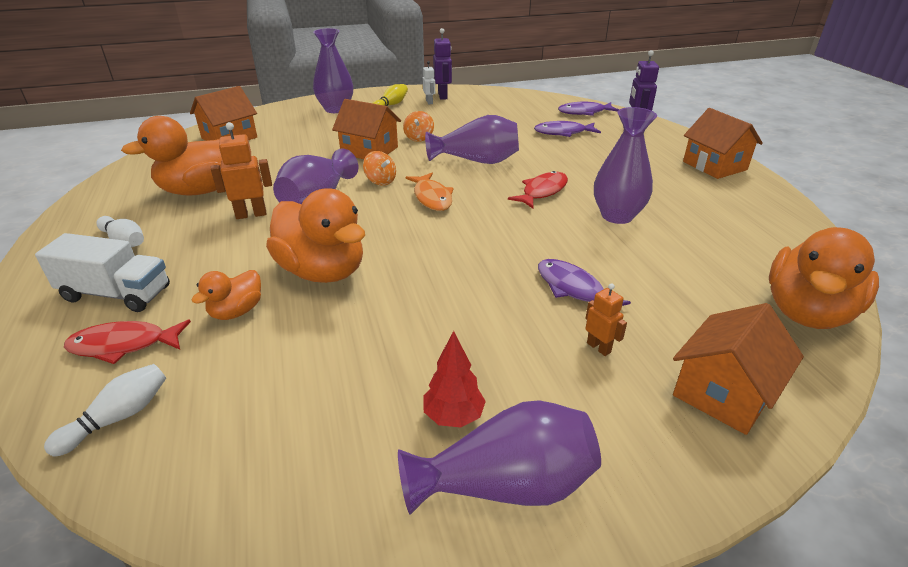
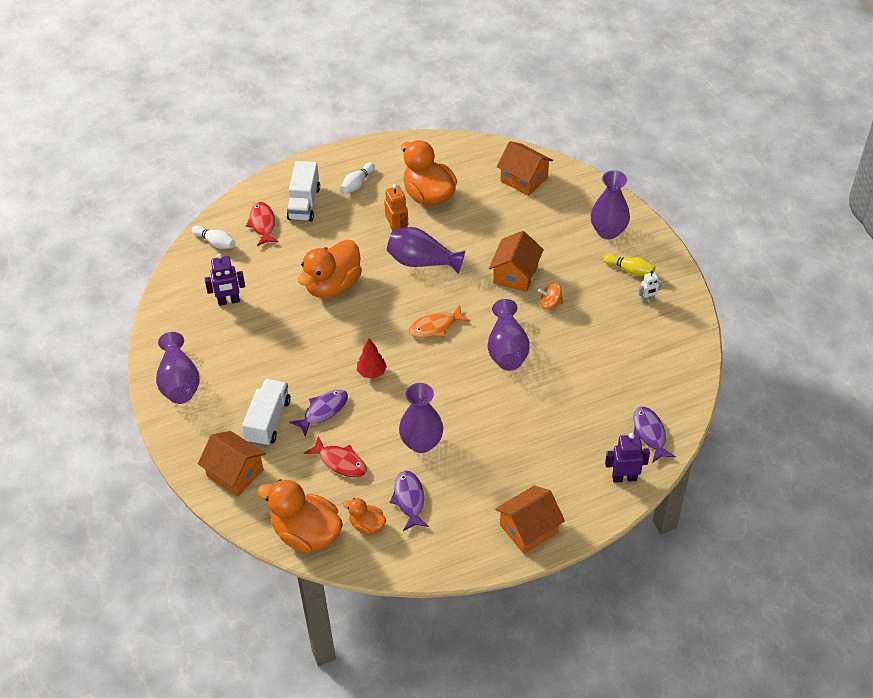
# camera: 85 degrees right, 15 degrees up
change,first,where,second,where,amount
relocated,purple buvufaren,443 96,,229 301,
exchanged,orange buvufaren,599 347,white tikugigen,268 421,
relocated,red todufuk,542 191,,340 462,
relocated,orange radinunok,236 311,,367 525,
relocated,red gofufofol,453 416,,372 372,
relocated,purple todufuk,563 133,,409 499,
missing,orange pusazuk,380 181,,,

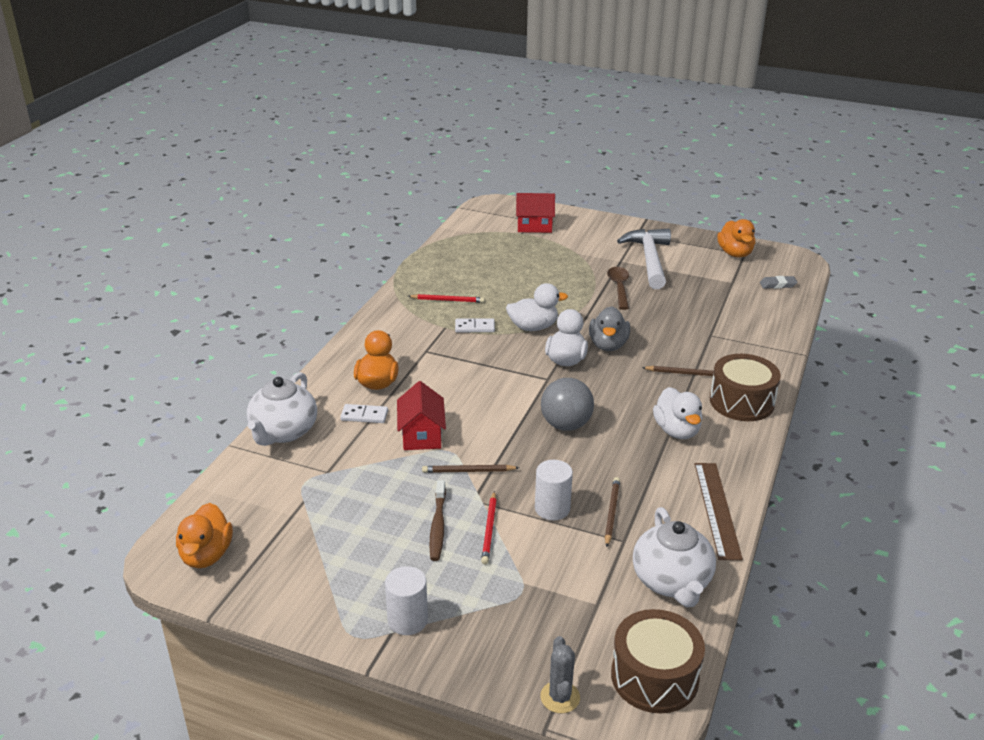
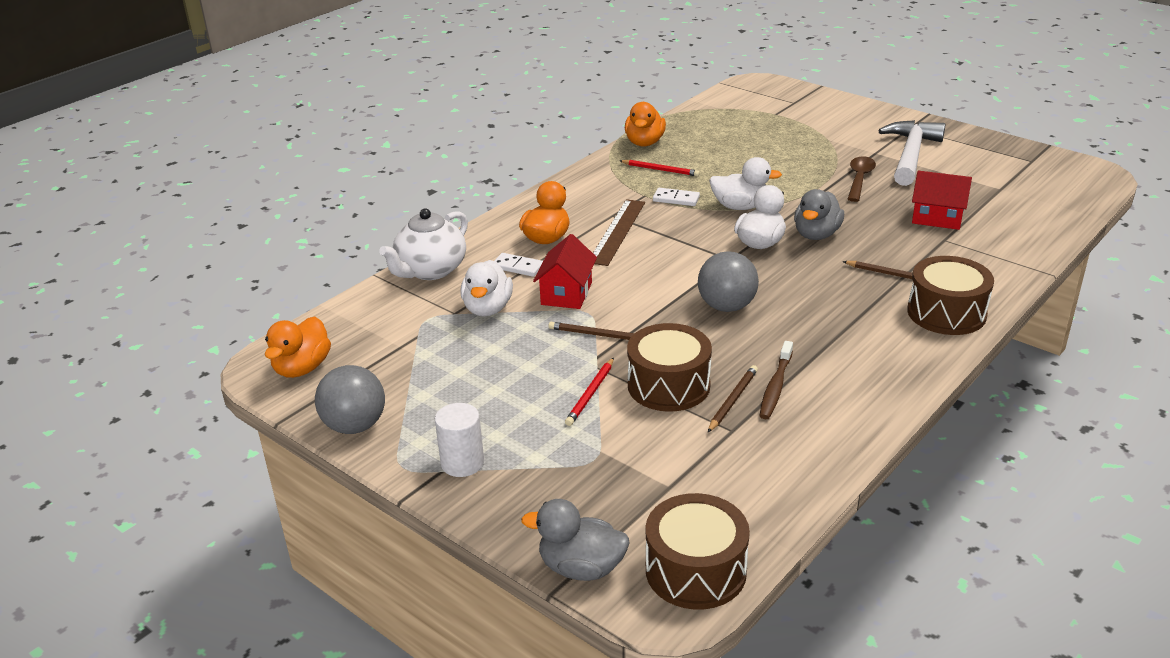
# camera: 20 degrees right, 0 degrees up
change,first,where,second,where,amount
appeared,,,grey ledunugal,355 426,
relocated,white radinunok,677 431,,487 308,
exchanged,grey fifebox,560 697,grey radinunok,581 568,
relocated,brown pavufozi,717 509,,617 231,
relocated,orange radinunok,735 253,,644 143,
exchanged,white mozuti,552 509,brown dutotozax,668 385,
relocated,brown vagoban,438 526,,775 386,
relocated,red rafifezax,534 226,,937 218,
missing,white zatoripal,672 582,,,
missing,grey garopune,778 285,,,

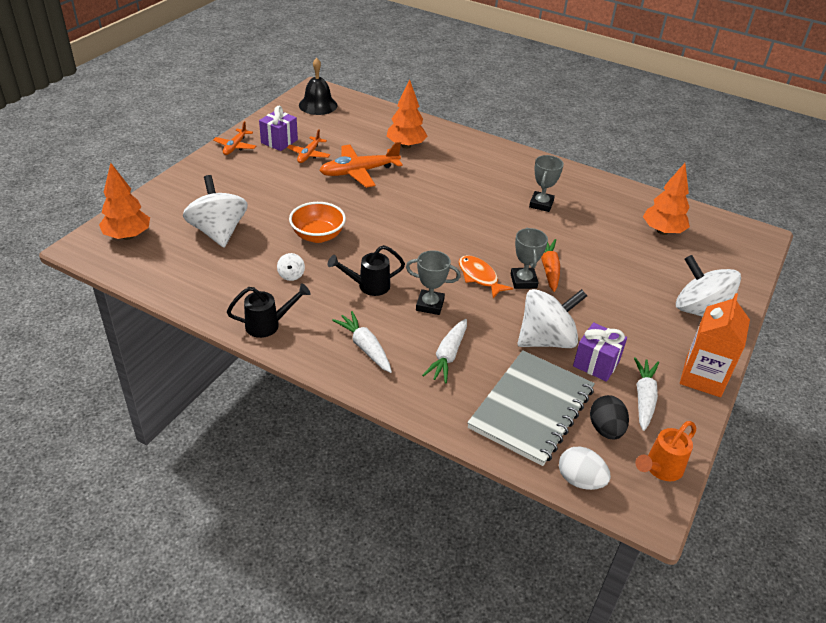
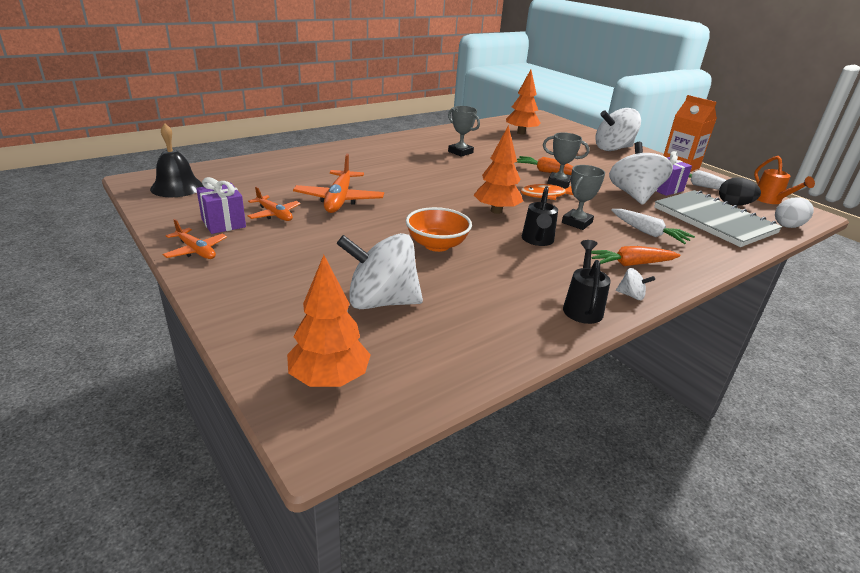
# camera: 65 degrees left, 10 degrees down
change,first,where,second,where,amount
relocated,orange gofufofol,406 146,,496 211,
colour,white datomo,365 347,orange datomo,631 264,
relocated,white pusazuk,291 275,,631 295,

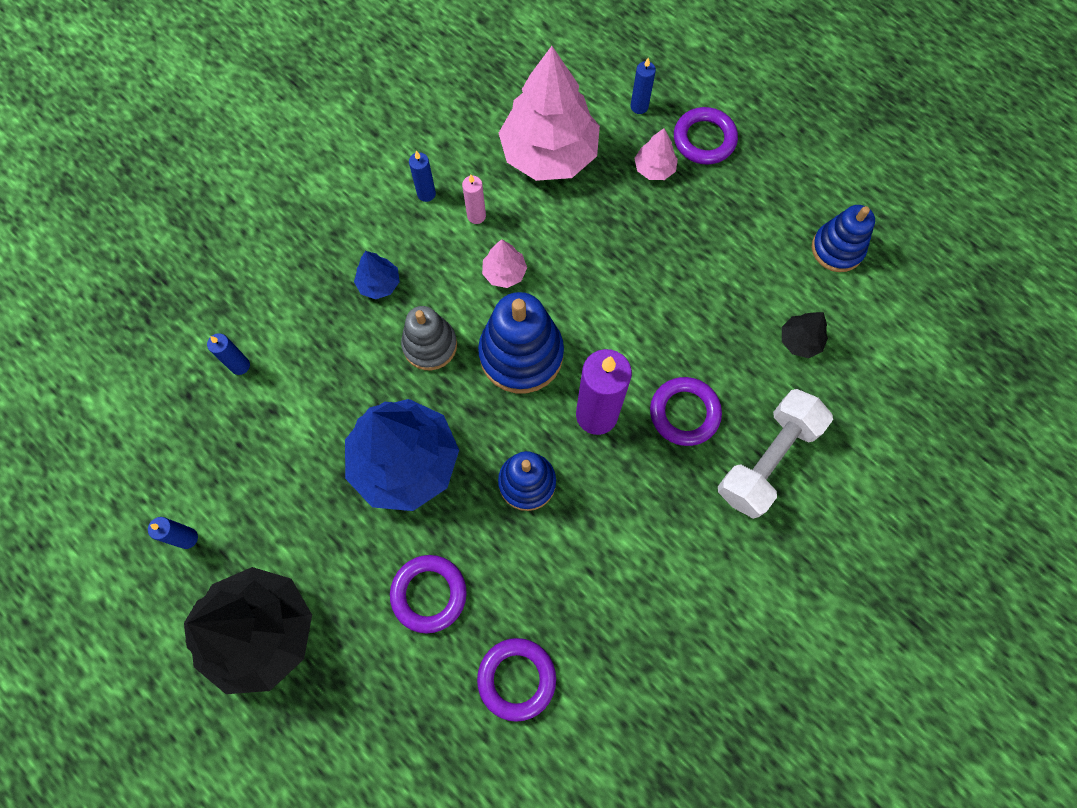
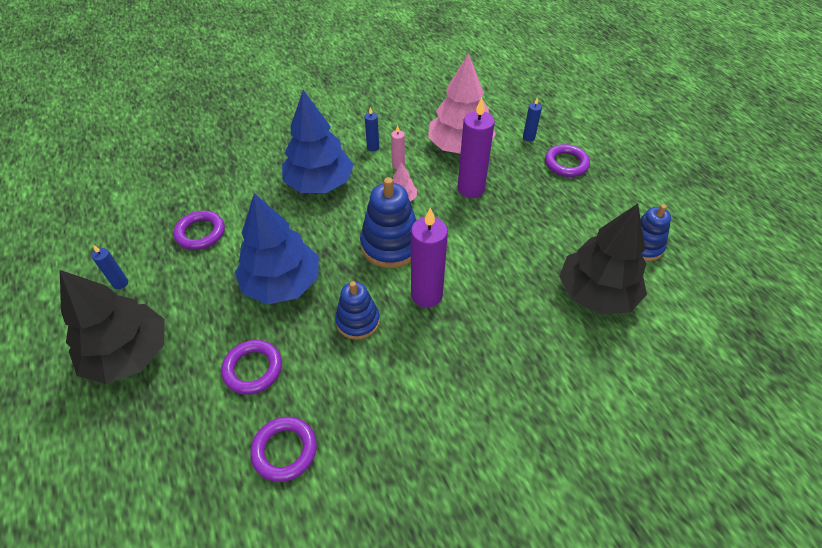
# camera: 20 degrees right, 20 degrees down
change,first,where,second,where,amount
relocated,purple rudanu,684 413,,200 233,
size,blue gofufofol,379 283,,320 183,x2.31
appeared,,,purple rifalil,471 189,
size,black gofufofol,800 341,,596 293,x2.31
missing,blue rifalil,240 365,,,
missing,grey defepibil,430 345,,,
missing,pink gofufofol,654 168,,,
missing,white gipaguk,767 460,,,

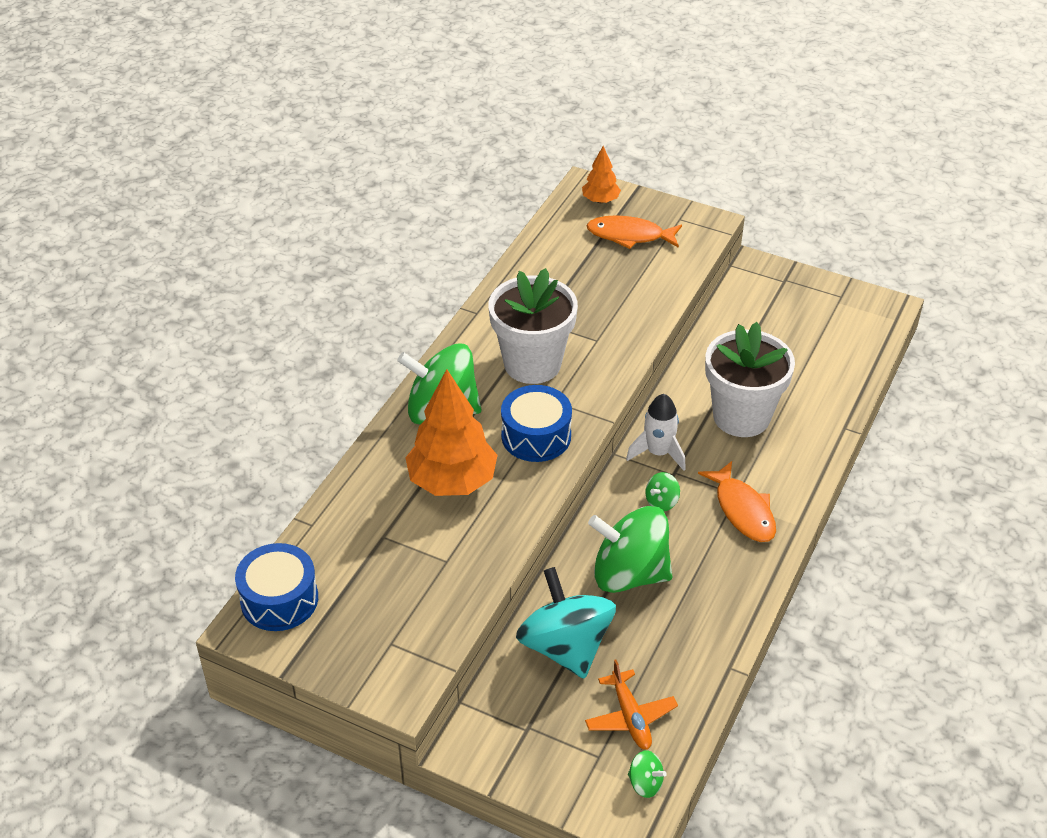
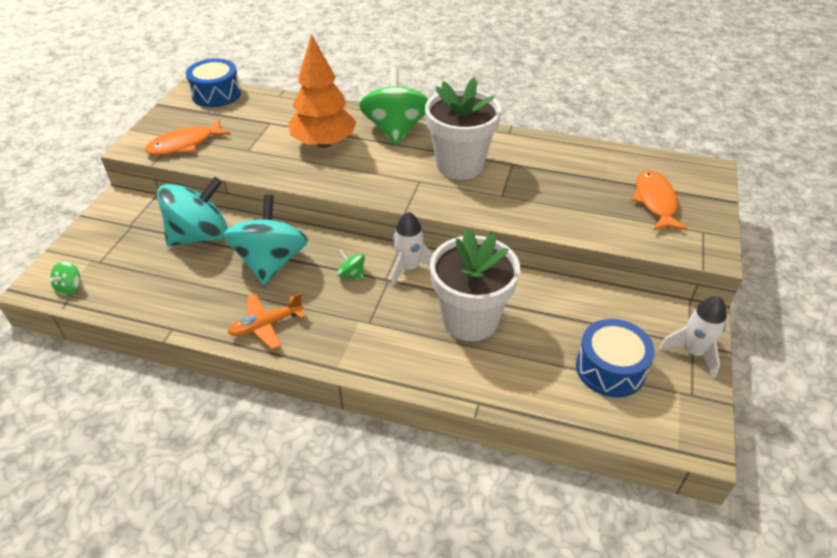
# camera: 80 degrees right, 0 degrees up
change,first,where,second,where,amount
relocated,orange todufuk,743 510,,185 144,
colour,green pusazuk,629 574,turquoise pusazuk,271 262,
relocated,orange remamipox,630 717,,266 325,
relocated,blue dutotozax,536 436,,610 368,
appeared,,,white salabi,693 352,
missing,orange gofufofol,600 200,,,

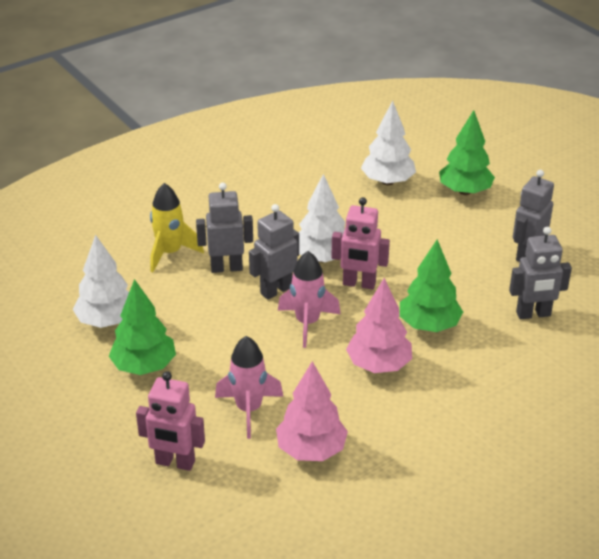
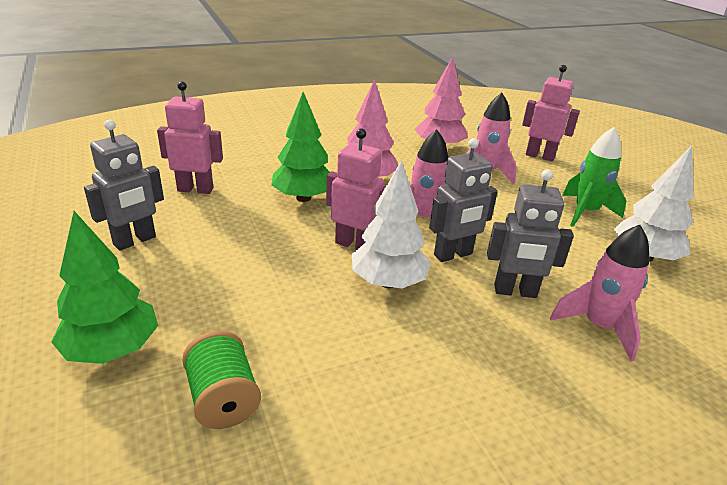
# camera: 170 degrees left, 5 degrees down
change,first,where,second,where,amount
colour,grey buvufaren,533 314,pink buvufaren,195 189,
exchanged,white gofufofol,387 181,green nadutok,223 399,
colour,yellow salabi,170 253,pink salabi,598 327,
exchanged,green gofufofol,144 366,green salabi,585 212,

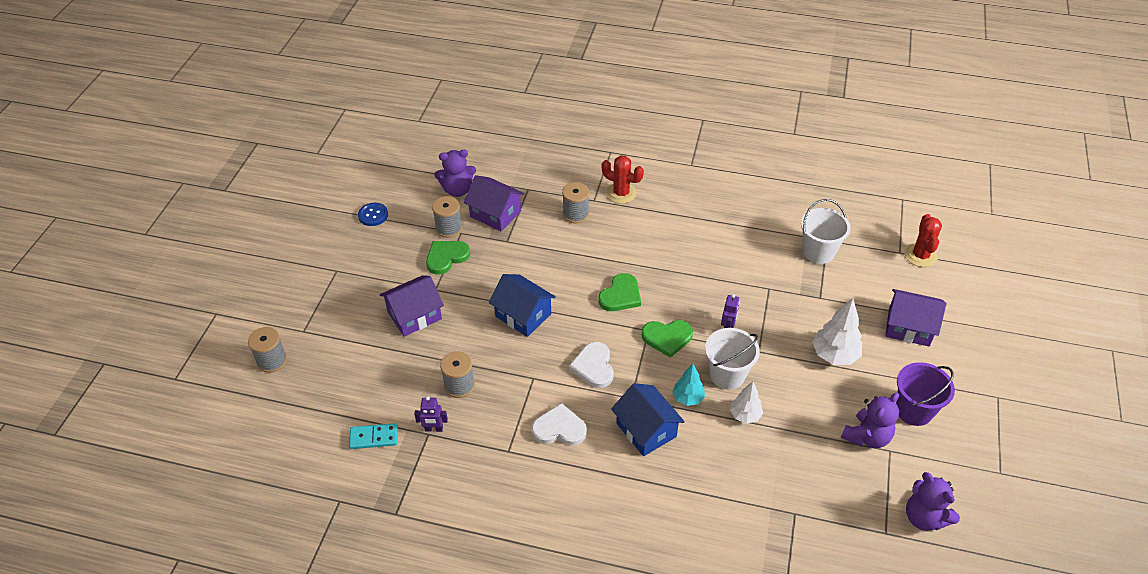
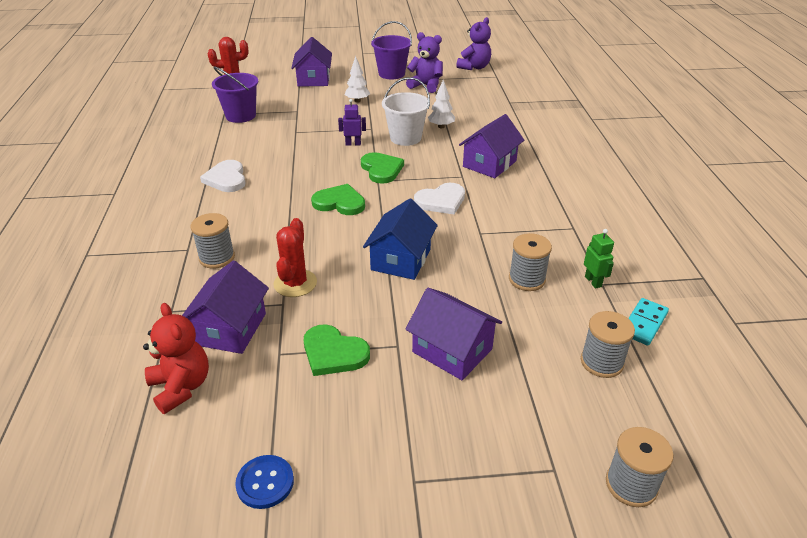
# camera: 110 degrees left, 10 degrees down
change,first,where,second,where,amount
colour,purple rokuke,457 190,red rokuke,181 387,
relocated,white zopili,559 428,,226 179,
colour,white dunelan,818 252,purple dunelan,240 116,
relocated,red fifebox,621 193,,295 283,
size,white gofufofol,834 355,,357 101,x0.64
colour,blue rafifezax,646 430,purple rafifezax,489 164,
relocated,grey nadutok,449 228,,601 362,
colour,purple buvufaren,434 429,green buvufaren,593 281,
spun,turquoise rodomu,374 437,,644 323,60 degrees clockwise
missing,turquoise gofufofol,688 398,,,

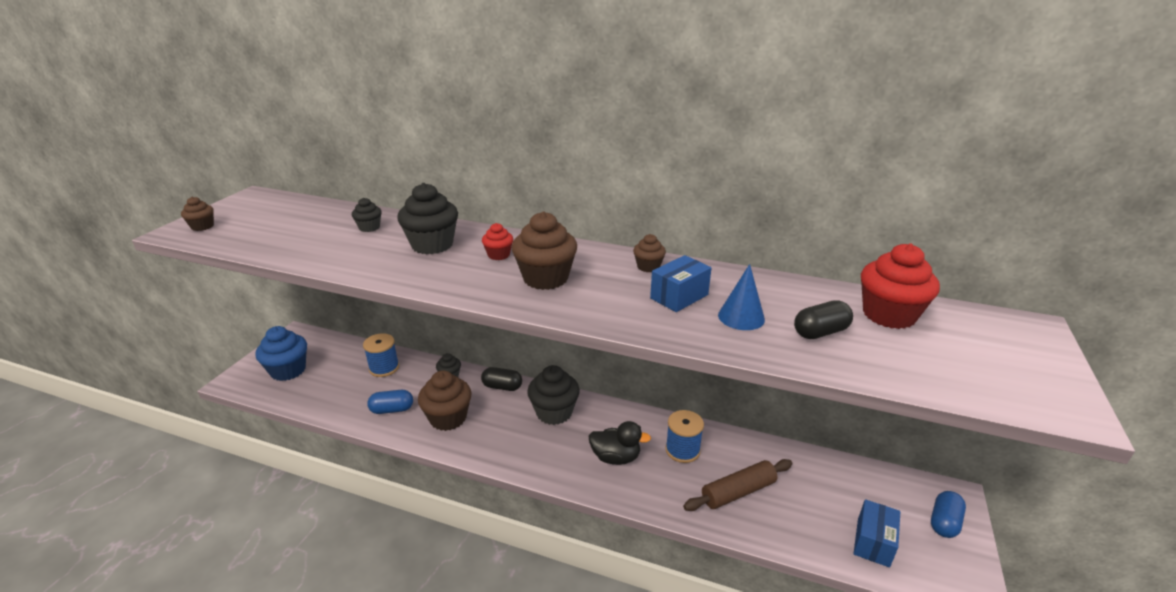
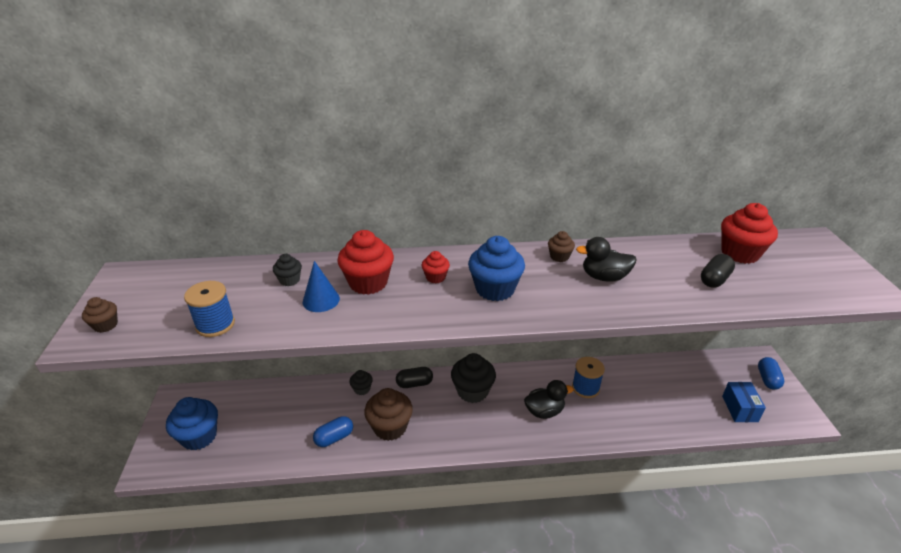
# camera: 25 degrees left, 5 degrees up
change,first,where,second,where,amount
relocated,blue nadutok,384 368,,215 324,
relocated,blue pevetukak,741 317,,321 300,
colour,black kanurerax,432 245,red kanurerax,368 283,
colour,brown kanurerax,545 278,blue kanurerax,495 289,
exchanged,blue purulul,679 296,black radinunok,604 277,
missing,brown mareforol,738 492,,,

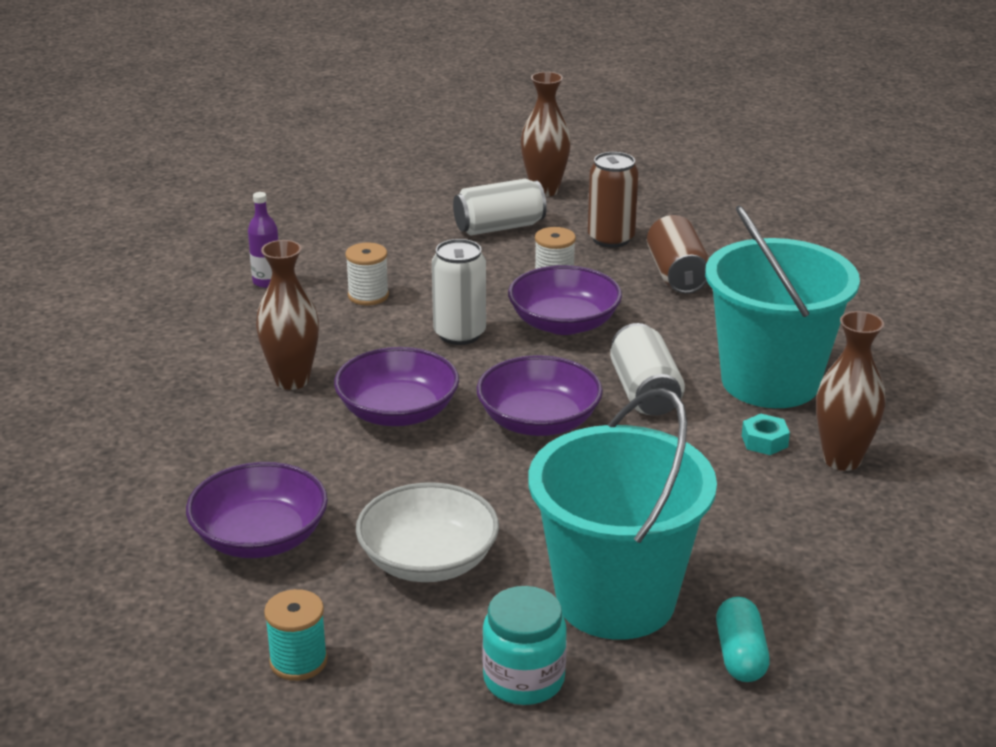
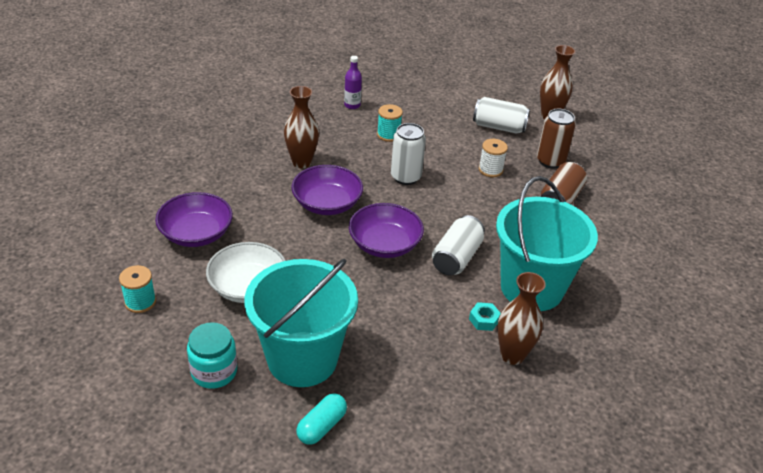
# camera: 35 degrees right, 10 degrees up
change,first,where,second,where,amount
colour,white nadutok,368 295,turquoise nadutok,388 135,
missing,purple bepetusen,564 323,,,

